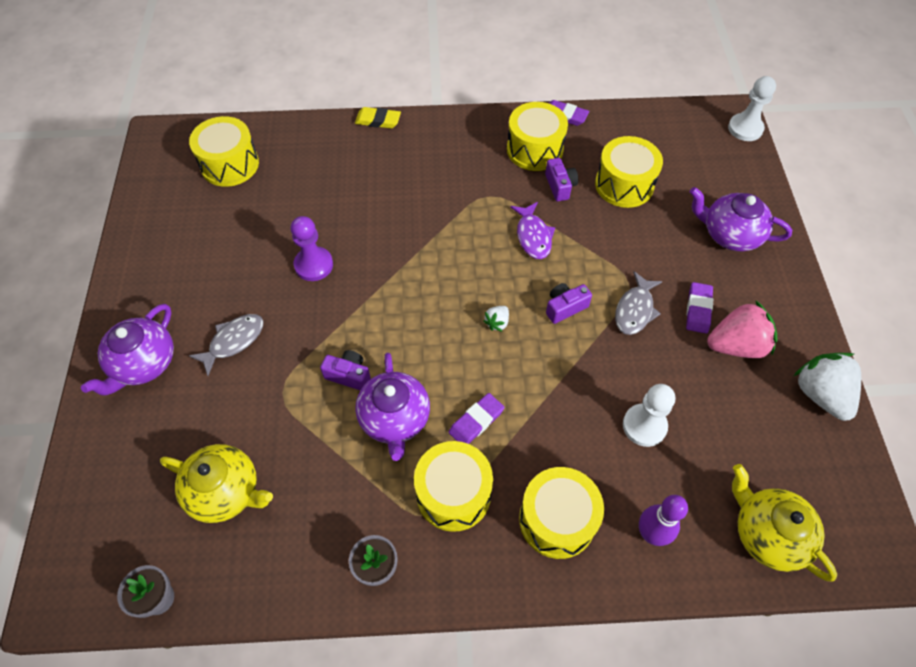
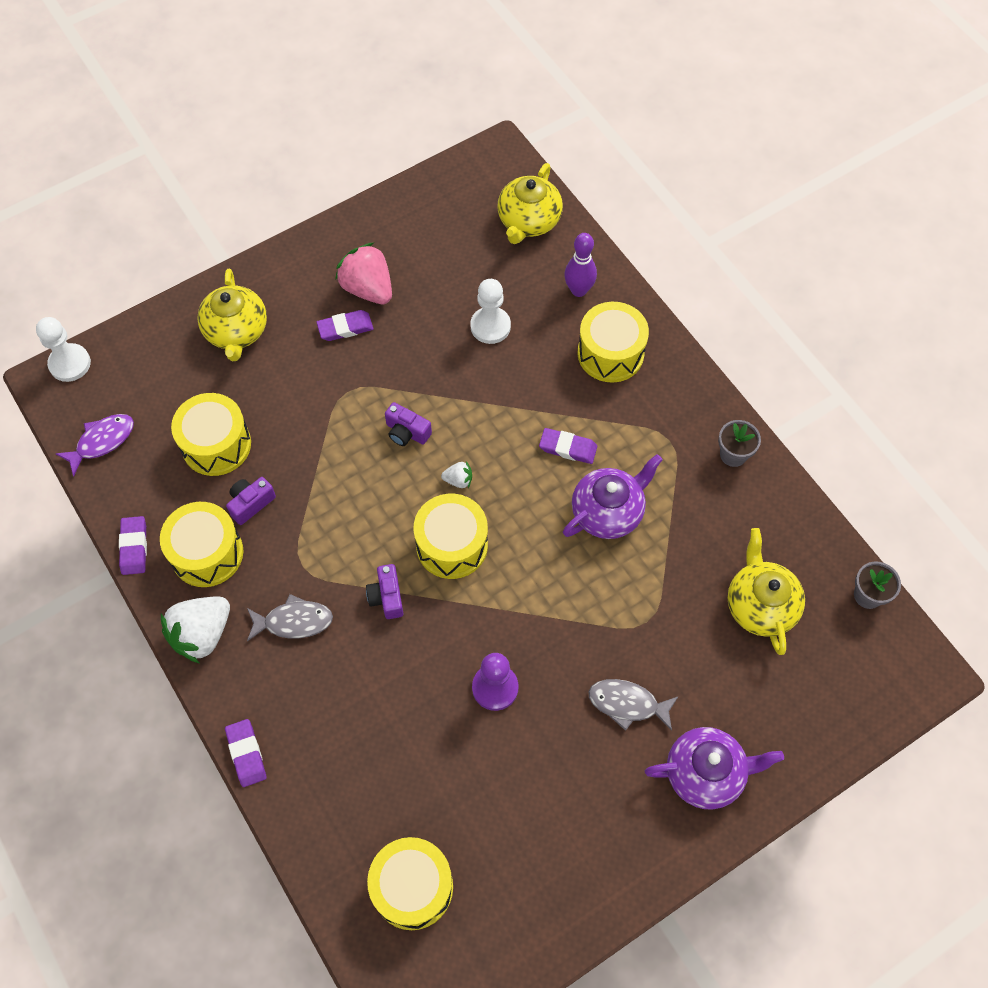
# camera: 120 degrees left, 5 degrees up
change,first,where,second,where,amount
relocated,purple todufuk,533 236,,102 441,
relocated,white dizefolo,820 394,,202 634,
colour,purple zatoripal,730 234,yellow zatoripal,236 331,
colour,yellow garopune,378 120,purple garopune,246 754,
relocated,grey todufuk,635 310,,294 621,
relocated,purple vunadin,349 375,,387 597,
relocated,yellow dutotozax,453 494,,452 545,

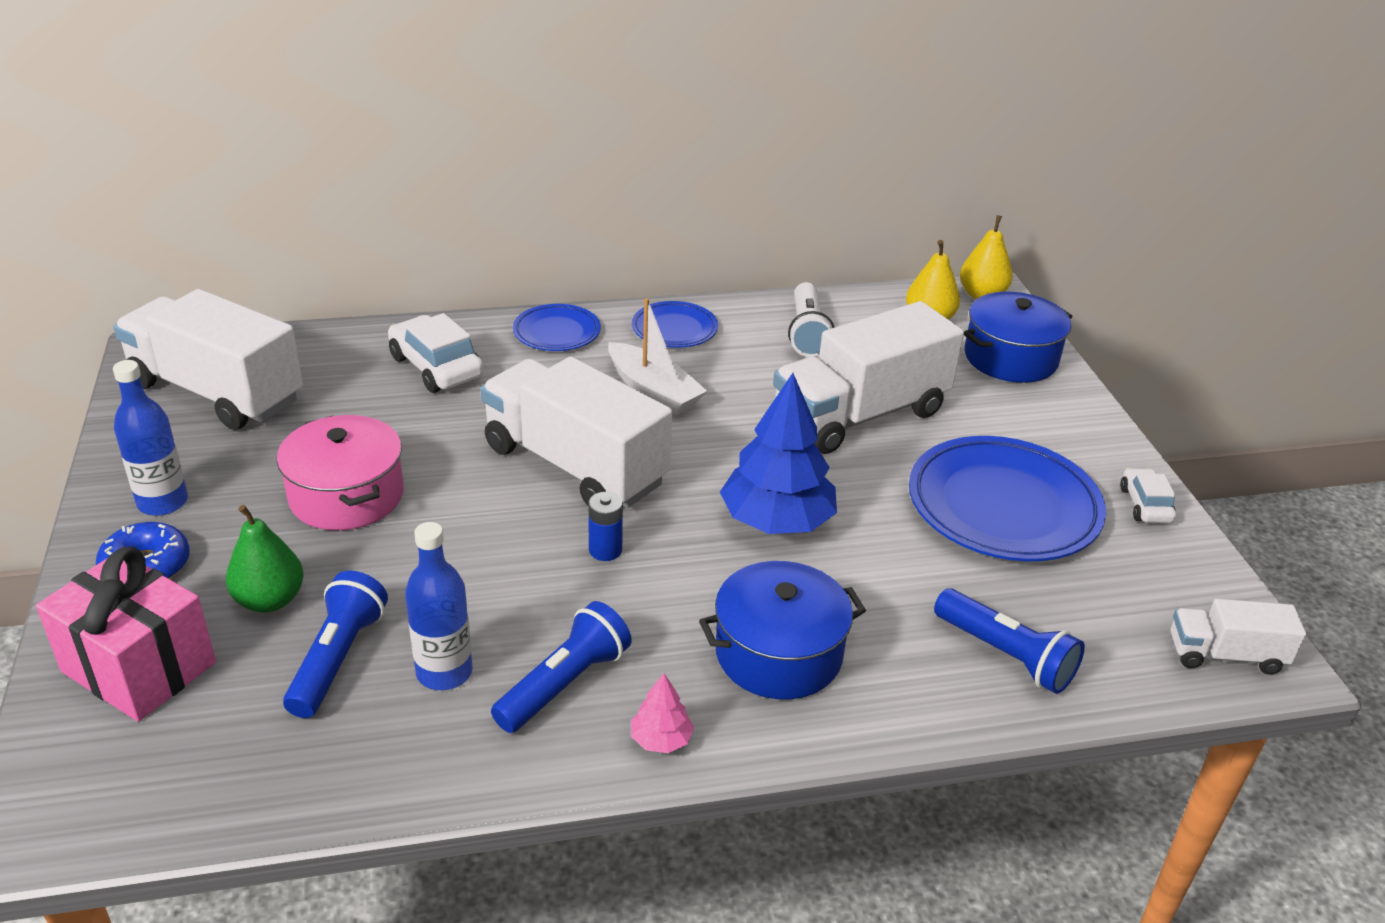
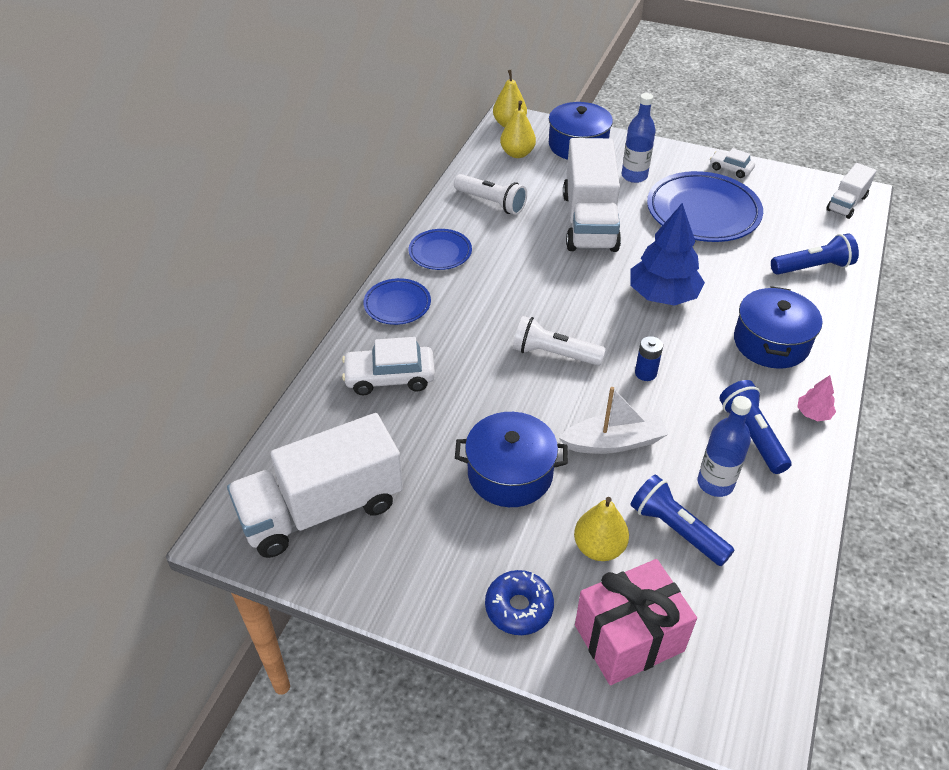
# camera: 55 degrees left, 10 degrees up
change,first,where,second,where,amount
colour,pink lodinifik,346 496,blue lodinifik,510 473,
exchanged,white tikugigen,575 465,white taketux,554 354,
relocated,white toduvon,653 391,,614 442,
colour,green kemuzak,270 600,yellow kemuzak,599 547,
relocated,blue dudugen,163 502,,634 176,

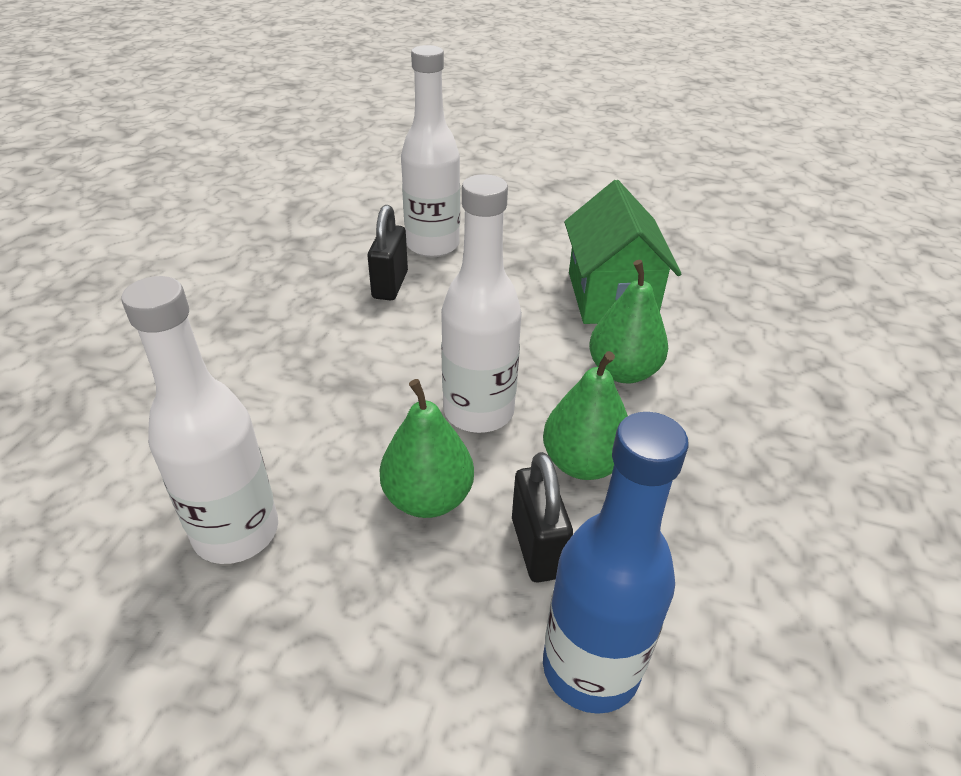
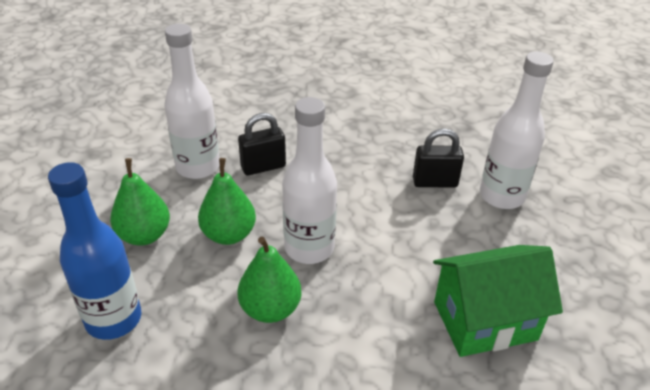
# camera: 80 degrees right, 0 degrees up
change,first,where,second,where,amount
relocated,green kemuzak,623 371,,144 235,
relocated,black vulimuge,537 547,,263 167,

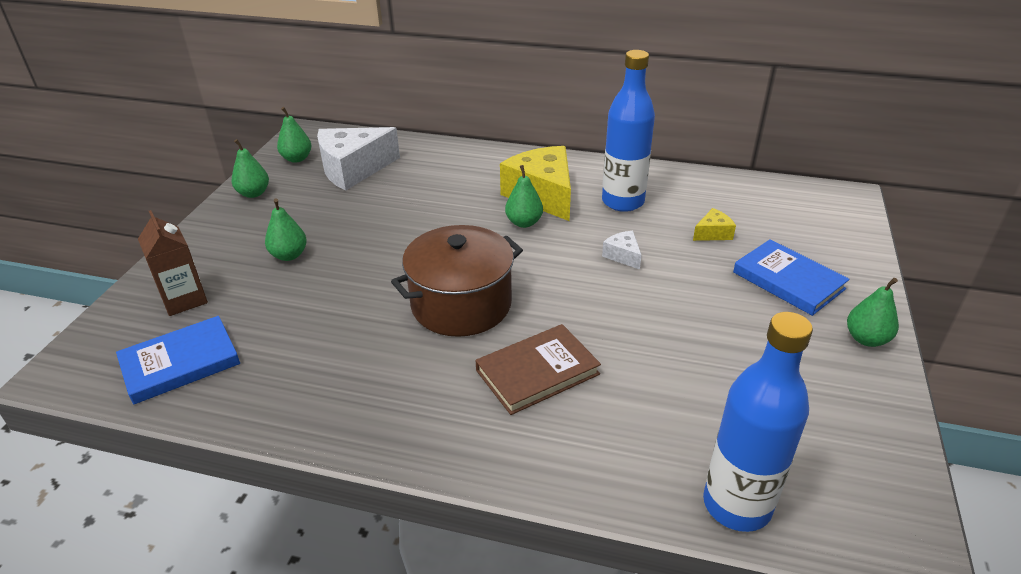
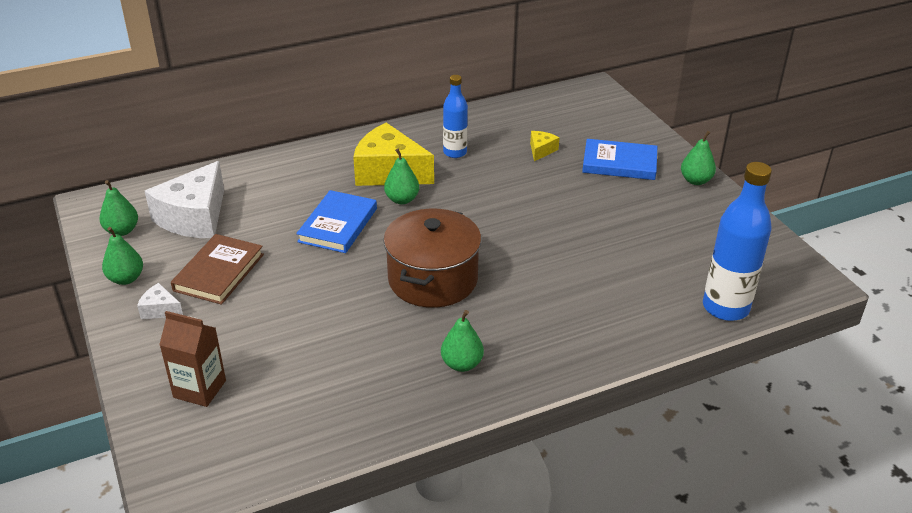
# camera: 40 degrees left, 0 degrees up
change,first,where,second,where,amount
relocated,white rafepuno,623 256,,160 310,
relocated,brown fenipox,537 372,,219 272,
relocated,blue fenipox,180 363,,338 225,
relocated,green kemuzak,289 255,,462 364,
size,blue dudugen,623 202,,455 152,x0.62

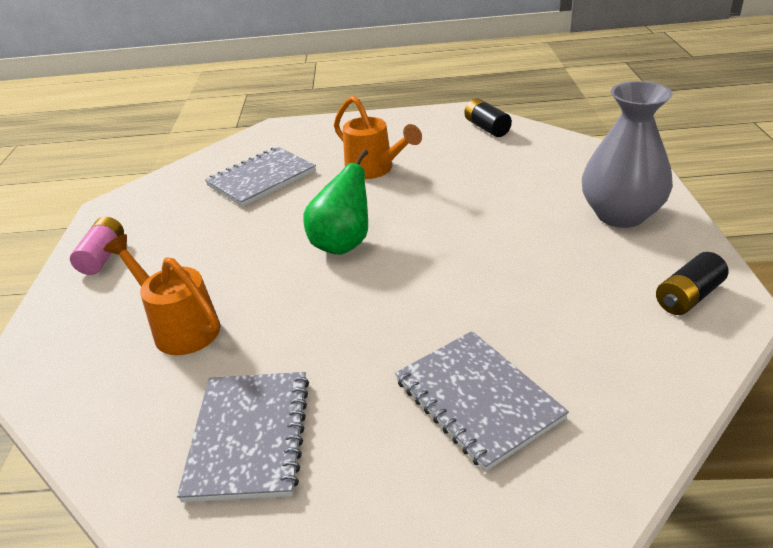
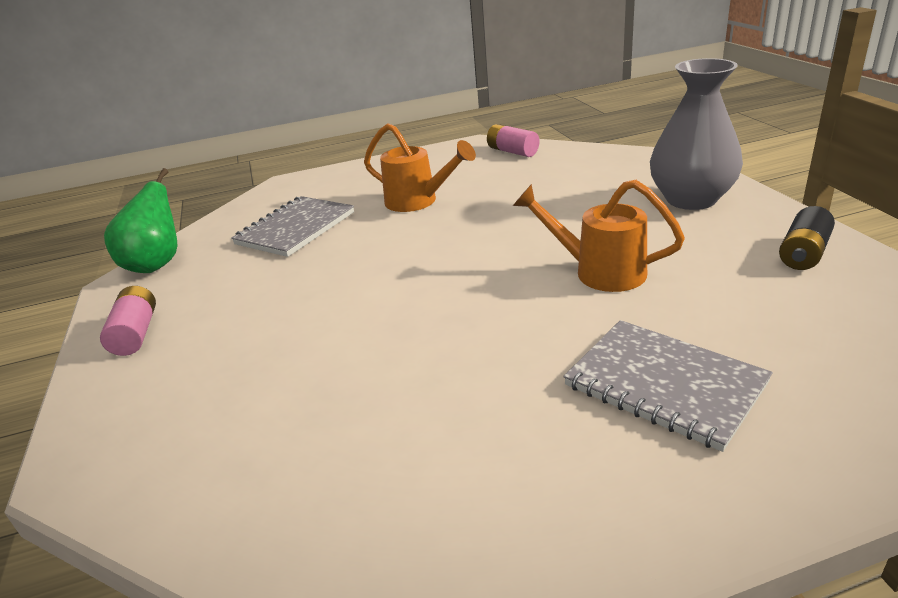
# camera: 15 degrees left, 5 degrees down
change,first,where,second,where,amount
relocated,green kemuzak,343 244,,156 264,
colour,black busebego,486 128,pink busebego,512 151,
relocated,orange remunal,180 327,,599 272,
missing,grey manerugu,249 436,,,

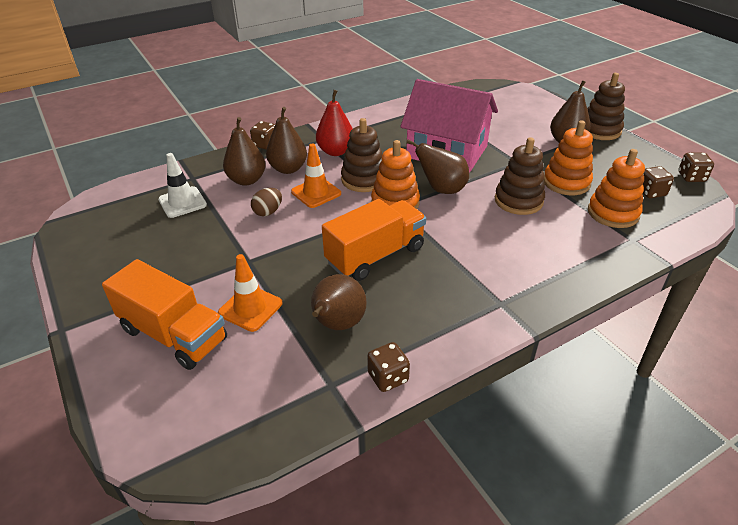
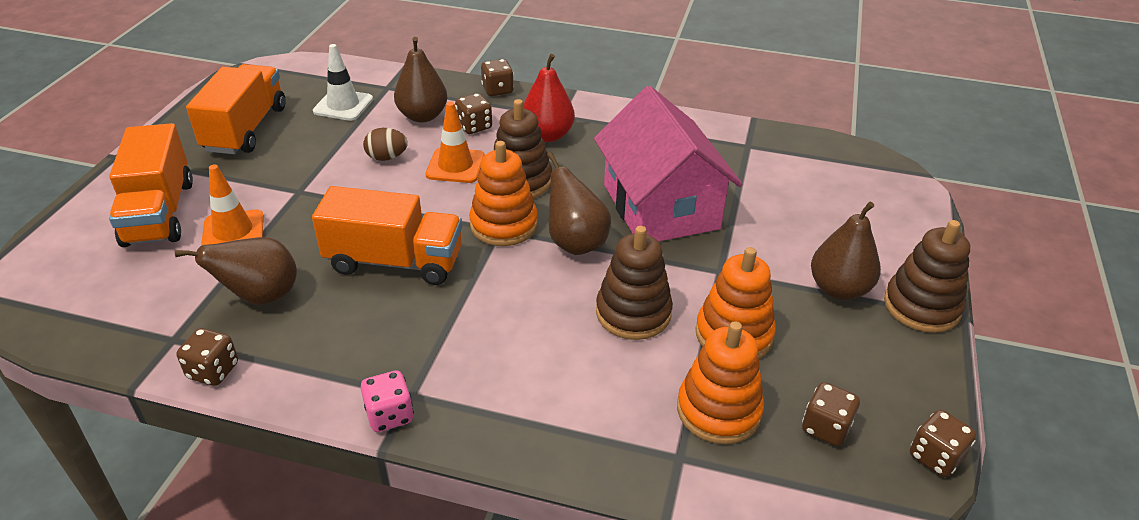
# camera: 45 degrees right, 0 degrees up
change,first,where,second,where,amount
appeared,,,orange tikugigen,245 129,
appeared,,,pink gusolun,389 415,
exchanged,brown kemuzak,288 169,brown gusolun,474 126,

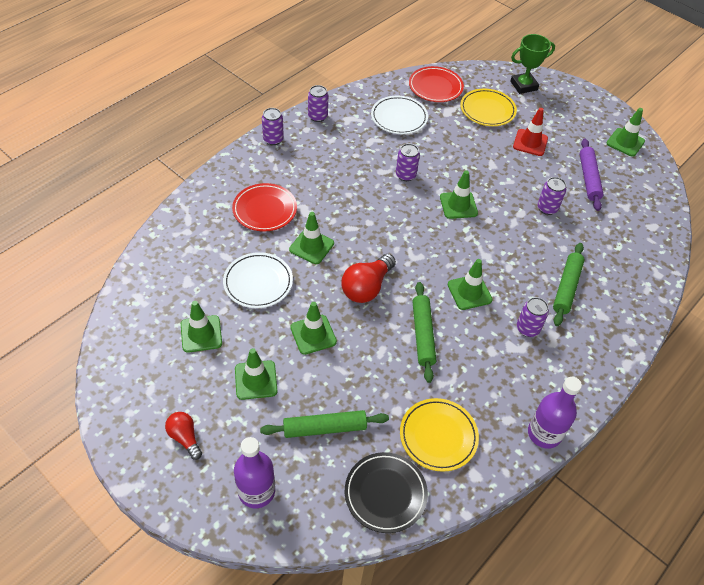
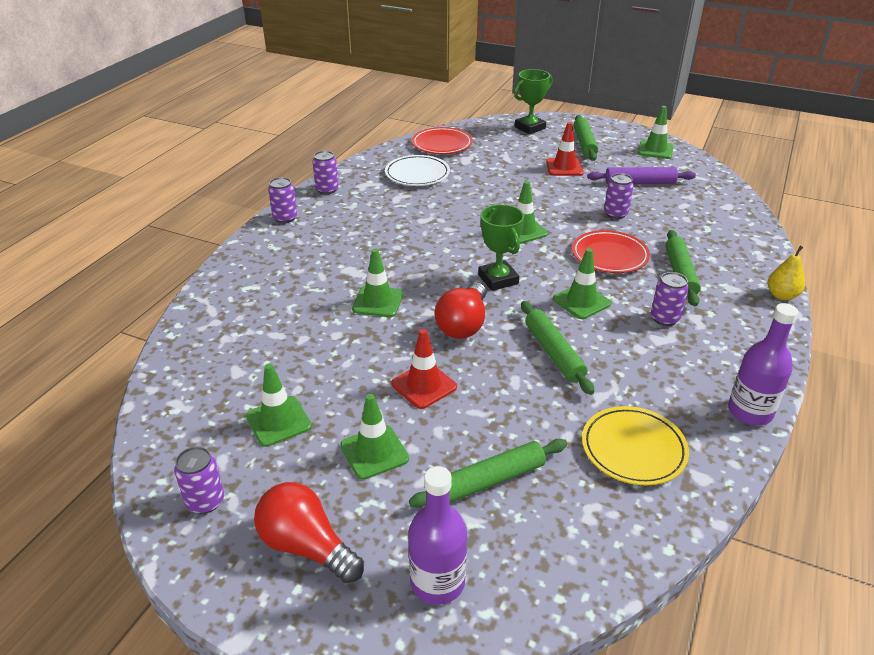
# camera: 15 degrees left, 15 degrees down
change,first,where,second,where,amount
relocated,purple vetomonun,405 175,,205 501,
size,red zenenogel,185 437,,306 546,x1.64
colour,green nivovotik,313 334,red nivovotik,424 385,
appeared,,,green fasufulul,498 279,
relocated,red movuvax,265 210,,609 255,
appeared,,,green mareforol,584 143,
spun,purple mareforol,588 178,,640 183,75 degrees counterclockwise
appeared,,,yellow kemuzak,781 295,
missing,white movuvax,258 282,,,
missing,black movuvax,385 493,,,
missing,yellow movuvax,487 110,,,

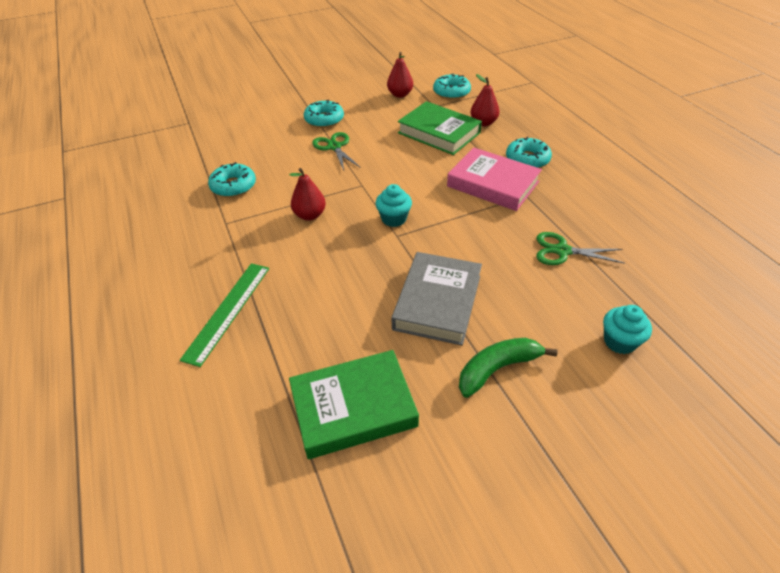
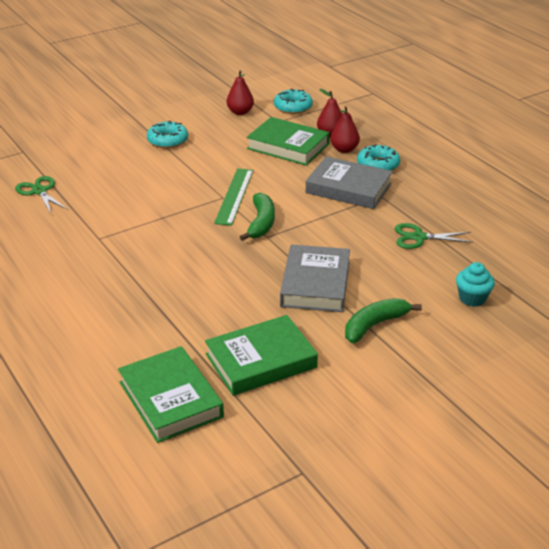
# camera: 10 degrees left, 10 degrees down
change,first,where,second,where,amount
relocated,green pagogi,334 147,,39 191,
appeared,,,green fenipox,170 399,
relocated,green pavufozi,228 311,,234 196,
exchanged,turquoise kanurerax,394 219,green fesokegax,261 223,
colour,pink fenipox,493 184,grey fenipox,348 188,
relocated,red kemuzak,310 215,,344 150,
missing,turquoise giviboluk,233 186,,,

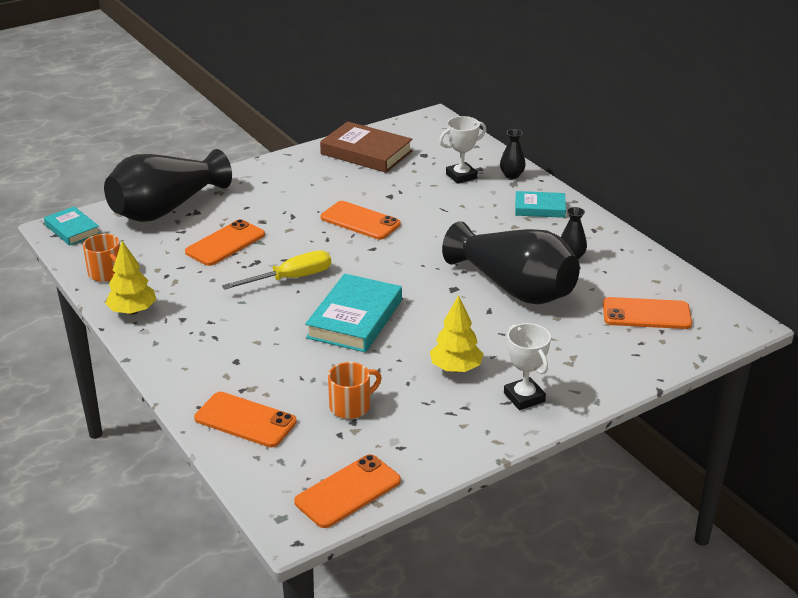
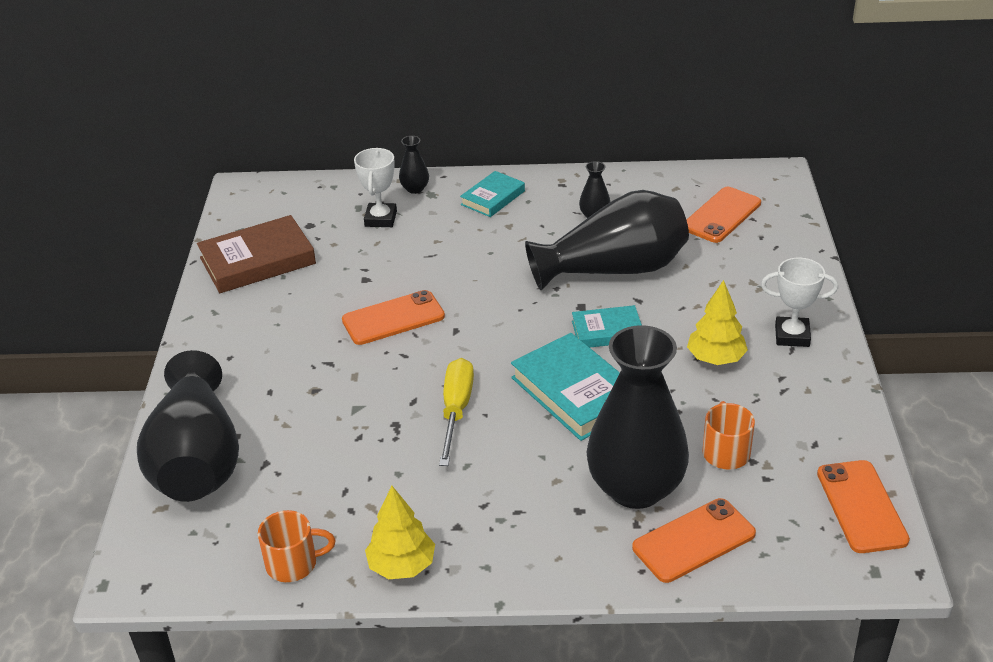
# camera: 55 degrees left, 5 degrees up
change,first,where,second,where,amount
relocated,turquoise fenipox,72 229,,607 331,
appeared,,,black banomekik,635 488,
missing,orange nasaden,225 243,,,

